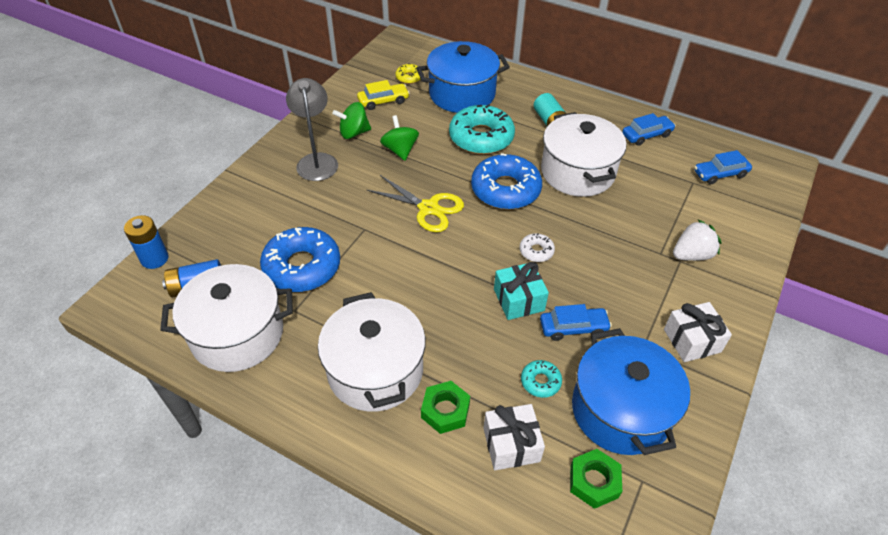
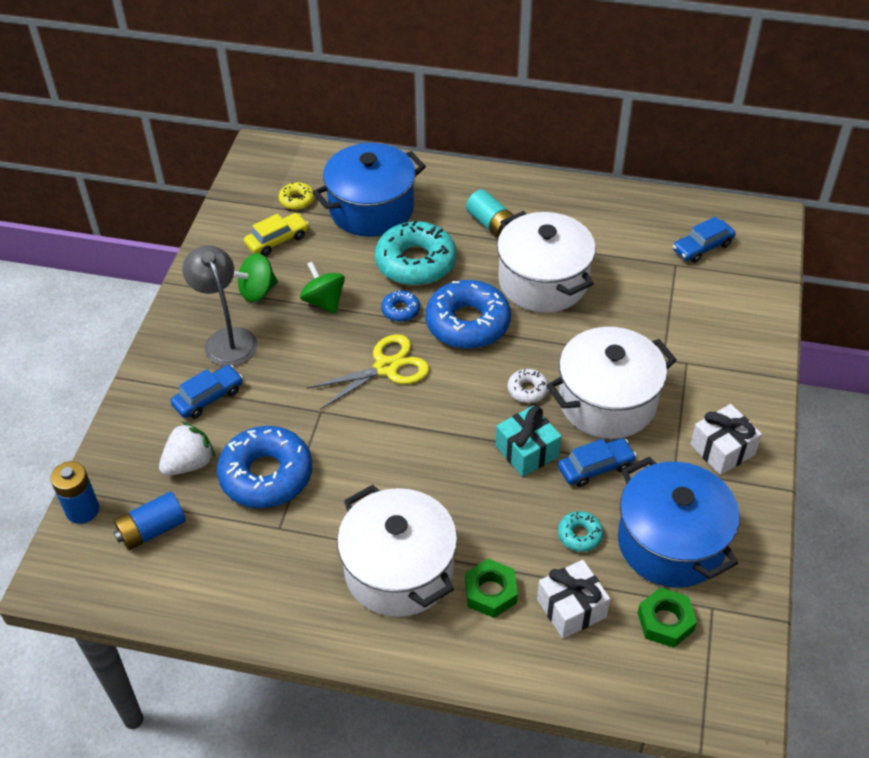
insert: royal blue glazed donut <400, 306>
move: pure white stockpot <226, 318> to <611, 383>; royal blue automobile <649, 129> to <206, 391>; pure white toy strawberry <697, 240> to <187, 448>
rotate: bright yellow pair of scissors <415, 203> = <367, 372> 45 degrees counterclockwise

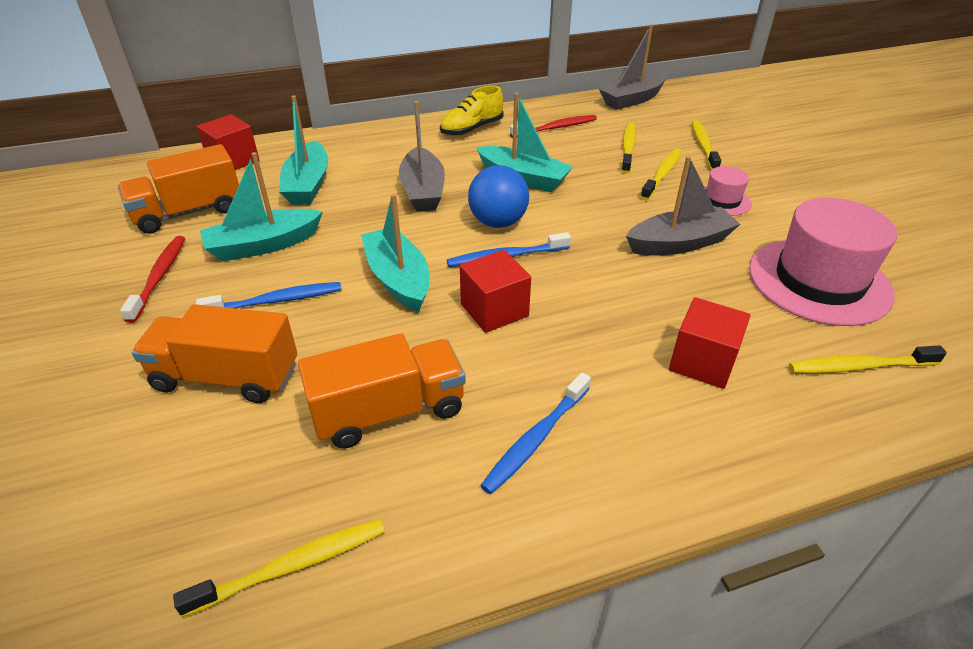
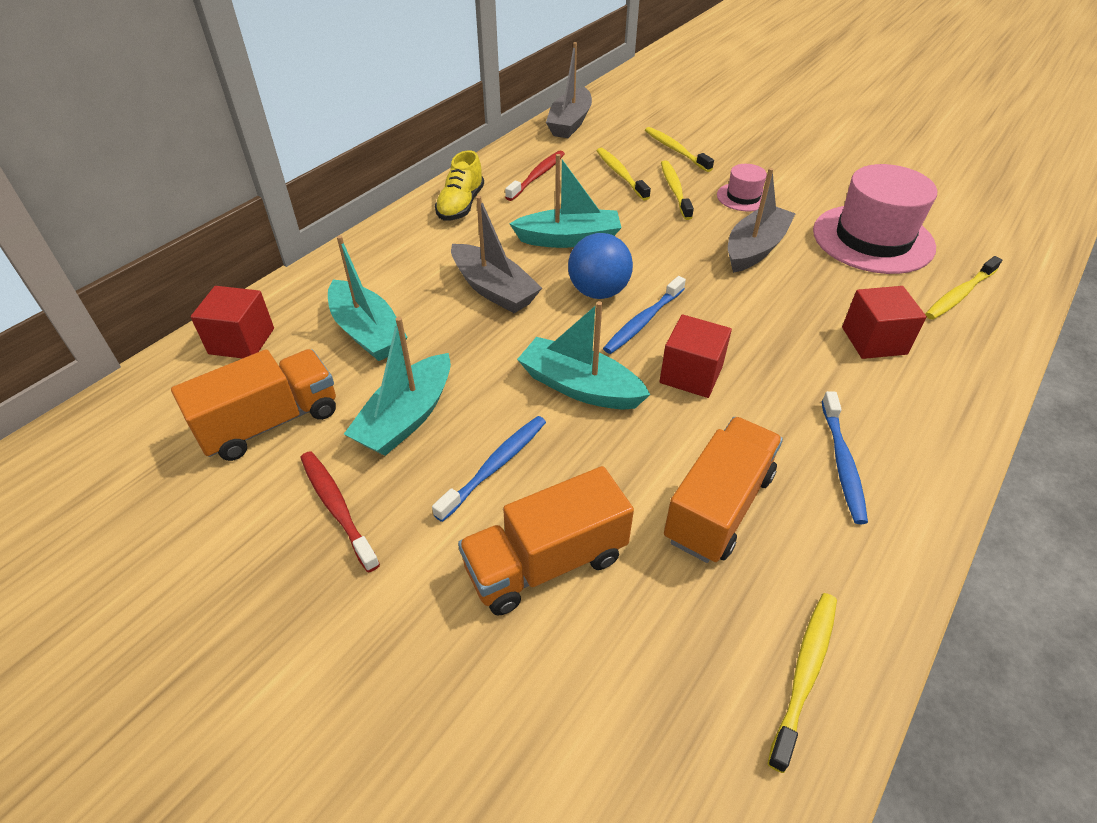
rotate: orange lorry <178, 189> = <253, 405> 150 degrees counterclockwise

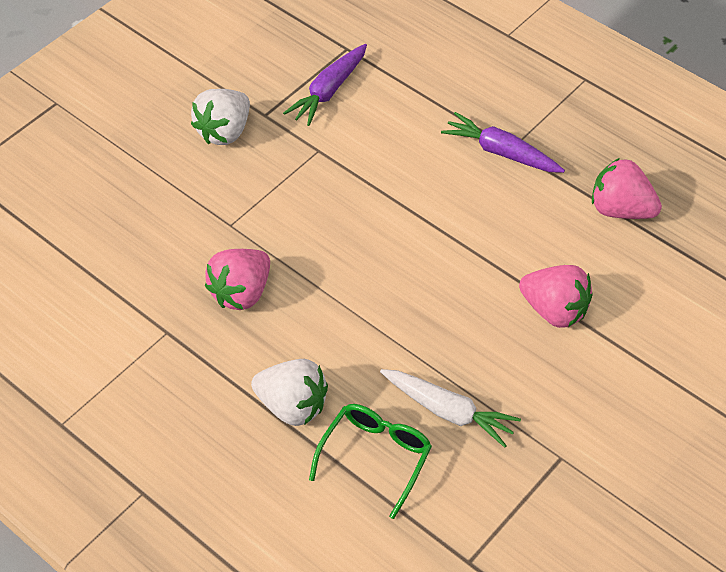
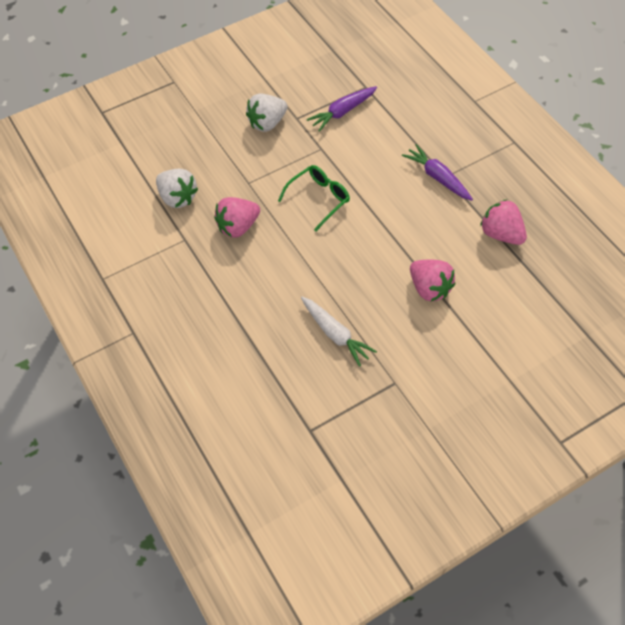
move: pure white toy strawberry <289, 392> to <177, 188>; emerald spectacles <370, 461> to <314, 198>

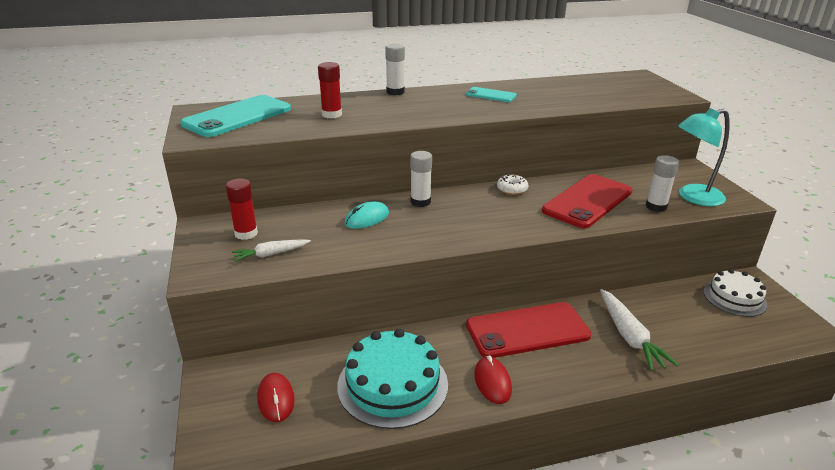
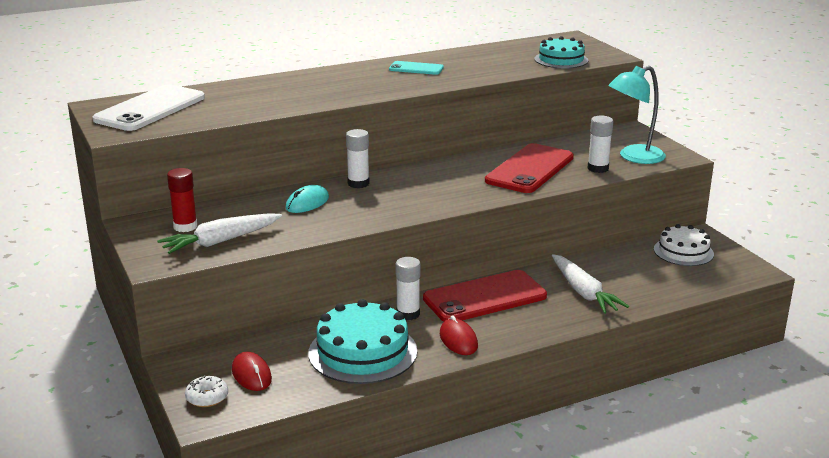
delete: red glue <330, 90>
insert: turquoise cake <561, 52>
move: pure white glue <395, 69> to <408, 288>; pure white glazed donut <512, 184> to <206, 391>
recolor: turquoise phone <235, 116> to pure white phone <148, 107>
resize: pure white root vegetable <271, 250> = <219, 233> x1.63

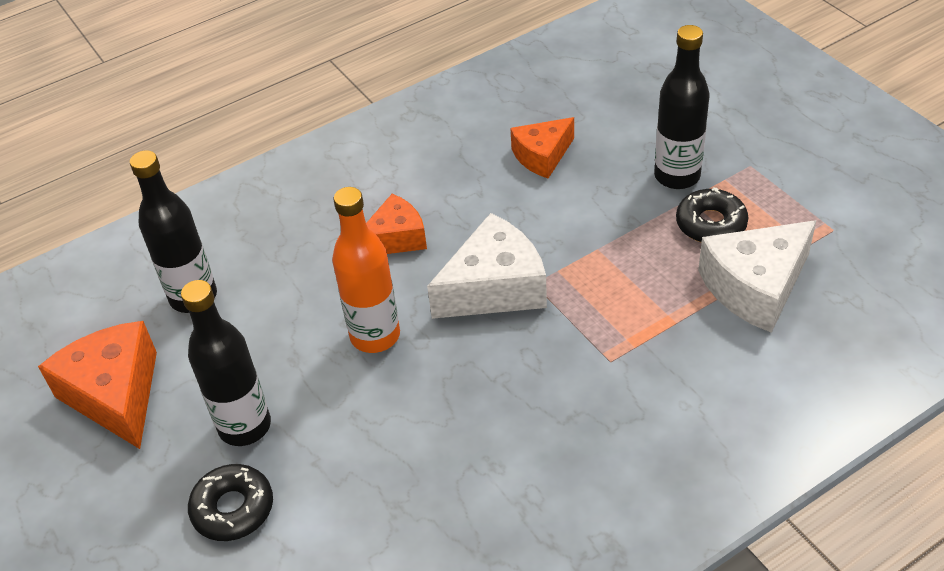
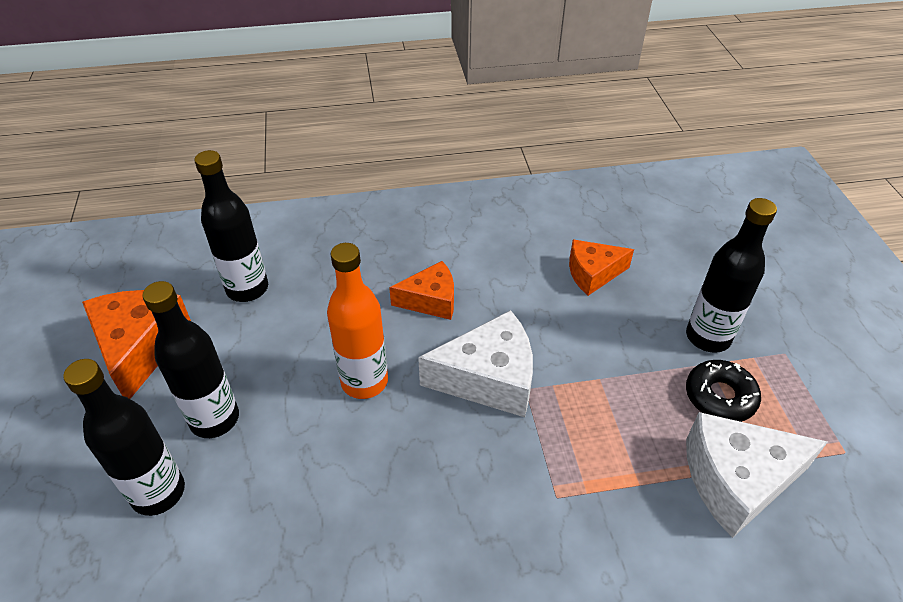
replace: ebony glazed donut <230, 502> to ebony flask <124, 437>

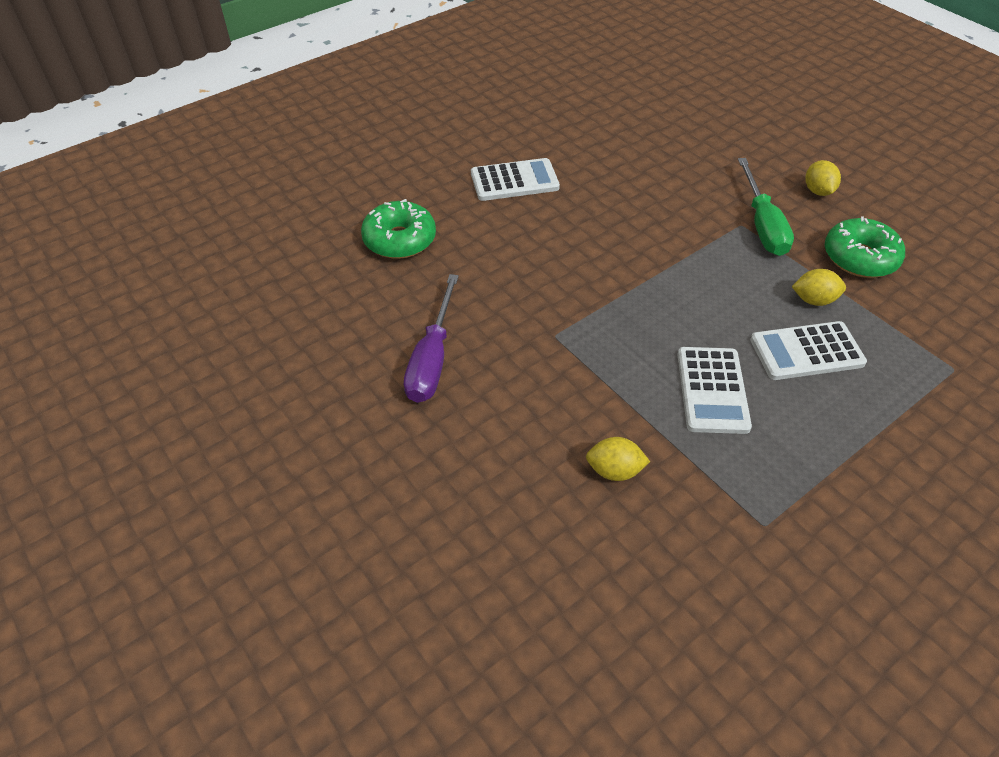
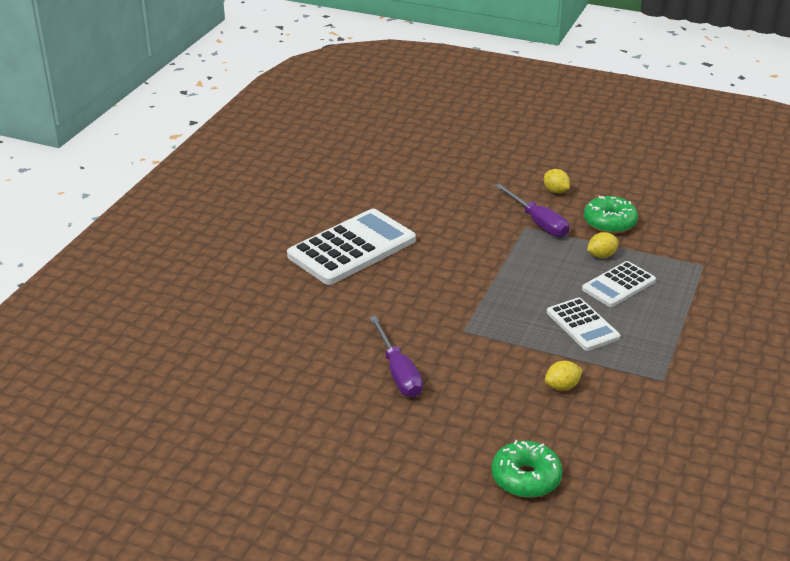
move: emerald glazed donut <398, 229> to <527, 469>
recolor: emerald screwdriver <766, 207> to royal purple screwdriver <532, 210>
resize: pure white adding machine <515, 179> = <351, 247> x1.77

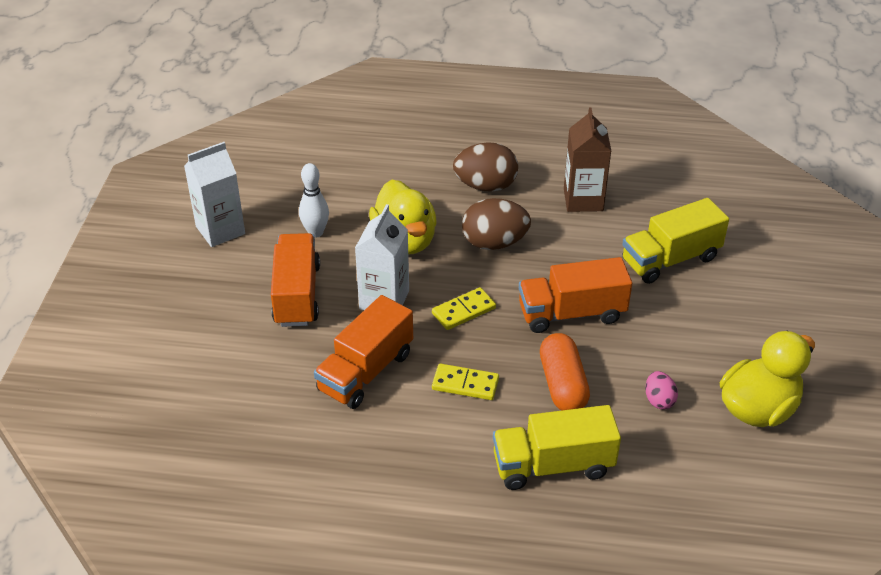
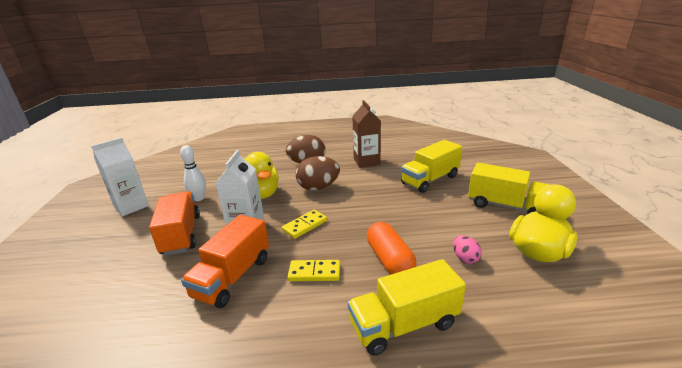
delete: orange lorry <575, 295>
insert: bright yellow lorry <509, 188>

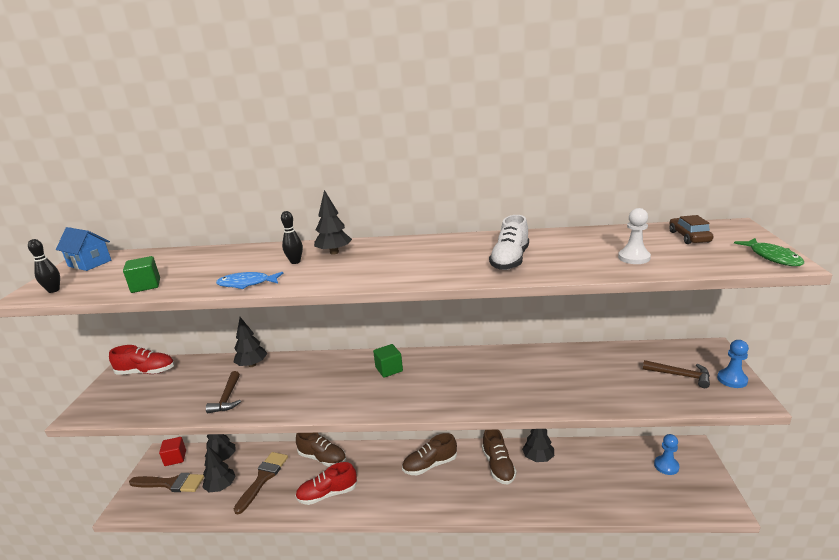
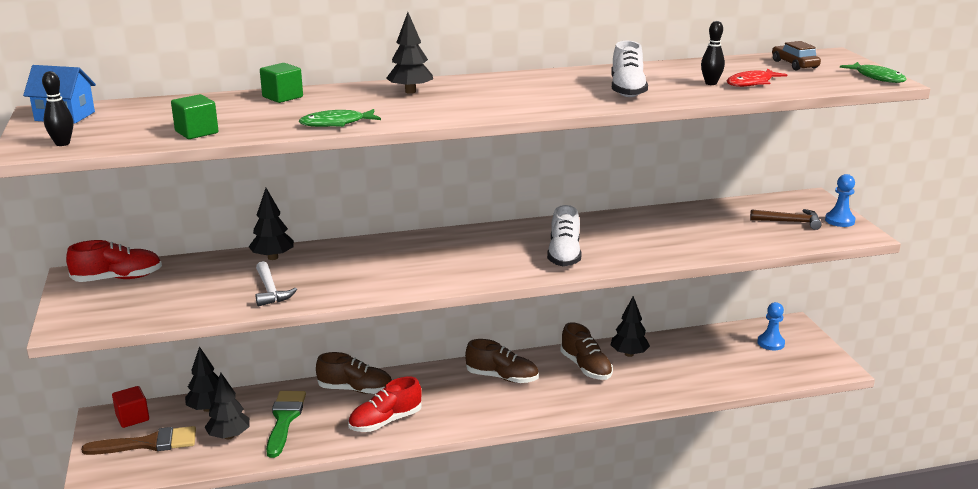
insert: pure white shoe <564, 235>
move: ebony skittle <292, 237> to <713, 53>; emerald block <388, 361> to <281, 83>
replace: pure white pawn <634, 236> to red toy fish <757, 77>
recolor: russet hammer <223, 392> to pure white hammer <276, 283>; royal blue toy fish <249, 280> to emerald toy fish <340, 118>; russet paint brush <261, 483> to emerald paint brush <286, 424>
rotate: russet shoe <429, 454> = <502, 361> 120 degrees counterclockwise

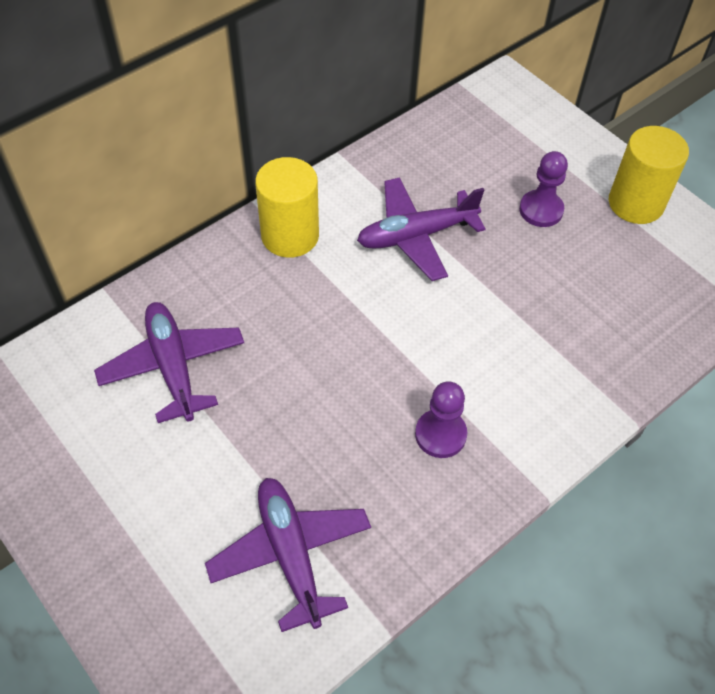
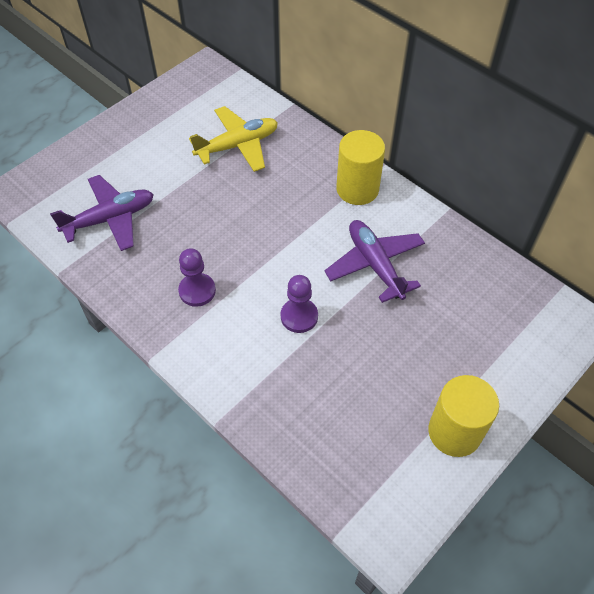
move: royal purple pawn <543, 189> to <299, 304>
recolor: royal purple plane <169, 362> to bright yellow plane <233, 139>

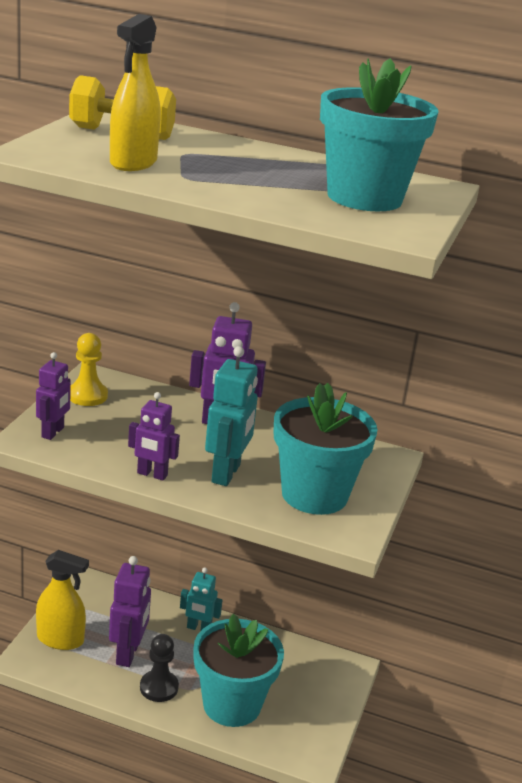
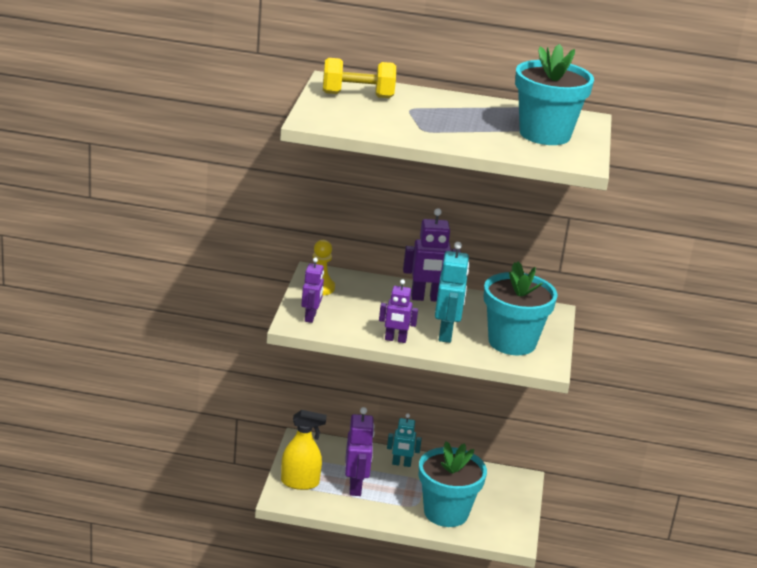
delete: bright yellow spray cleaner <135, 92>; ebony pawn <159, 668>

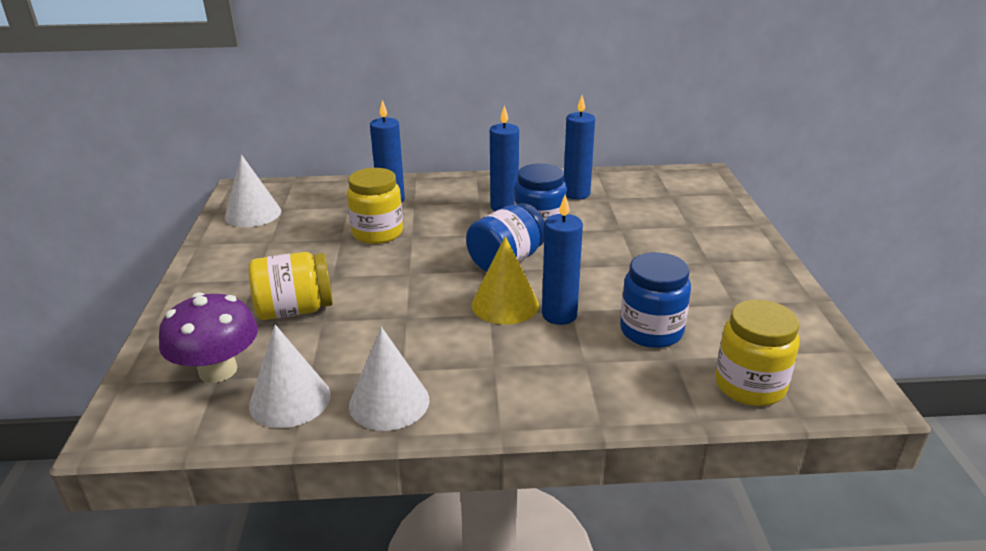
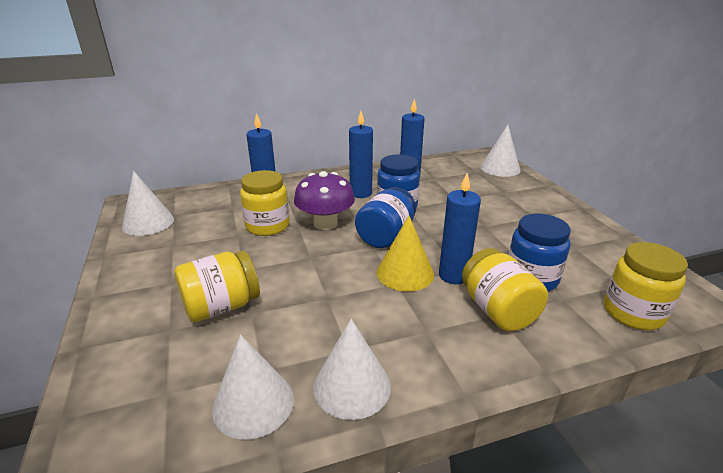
insert: bright yellow jam jar <505, 289>; pure white solid cone <500, 151>
move: royal purple toadstool <208, 337> to <324, 200>

